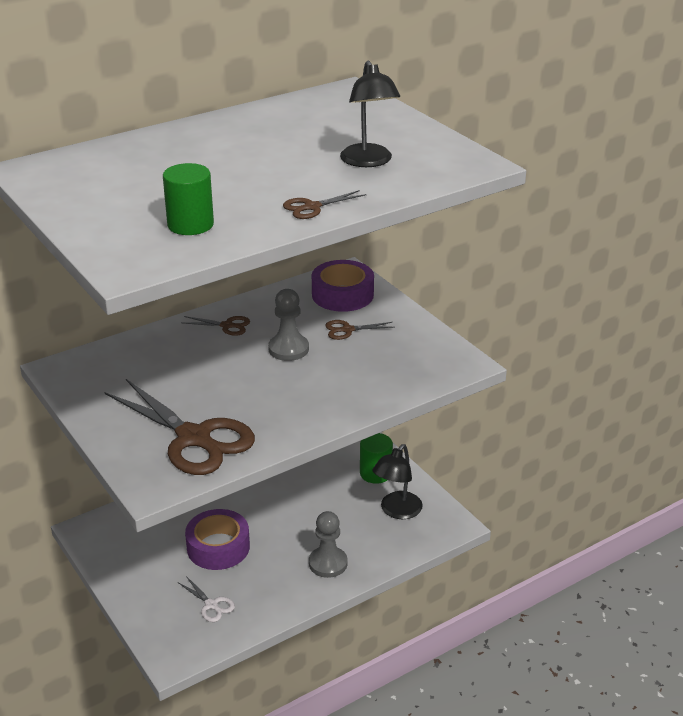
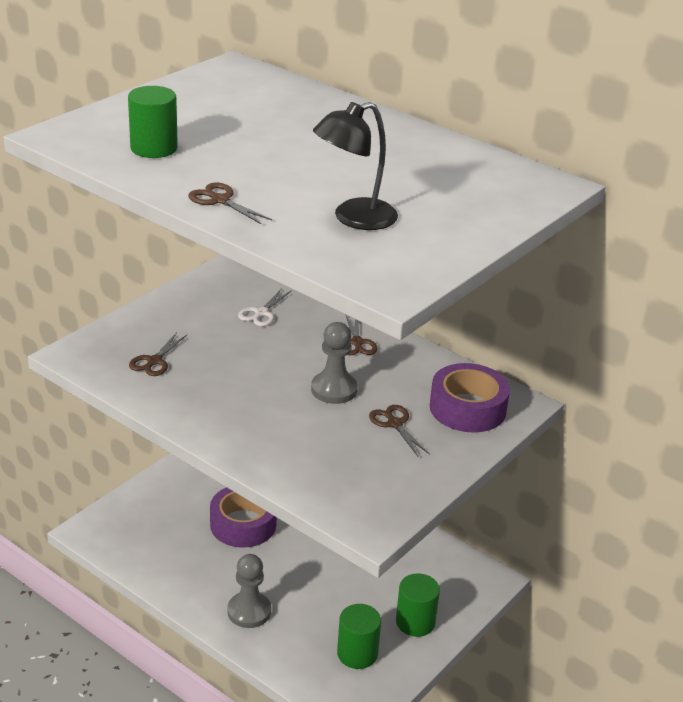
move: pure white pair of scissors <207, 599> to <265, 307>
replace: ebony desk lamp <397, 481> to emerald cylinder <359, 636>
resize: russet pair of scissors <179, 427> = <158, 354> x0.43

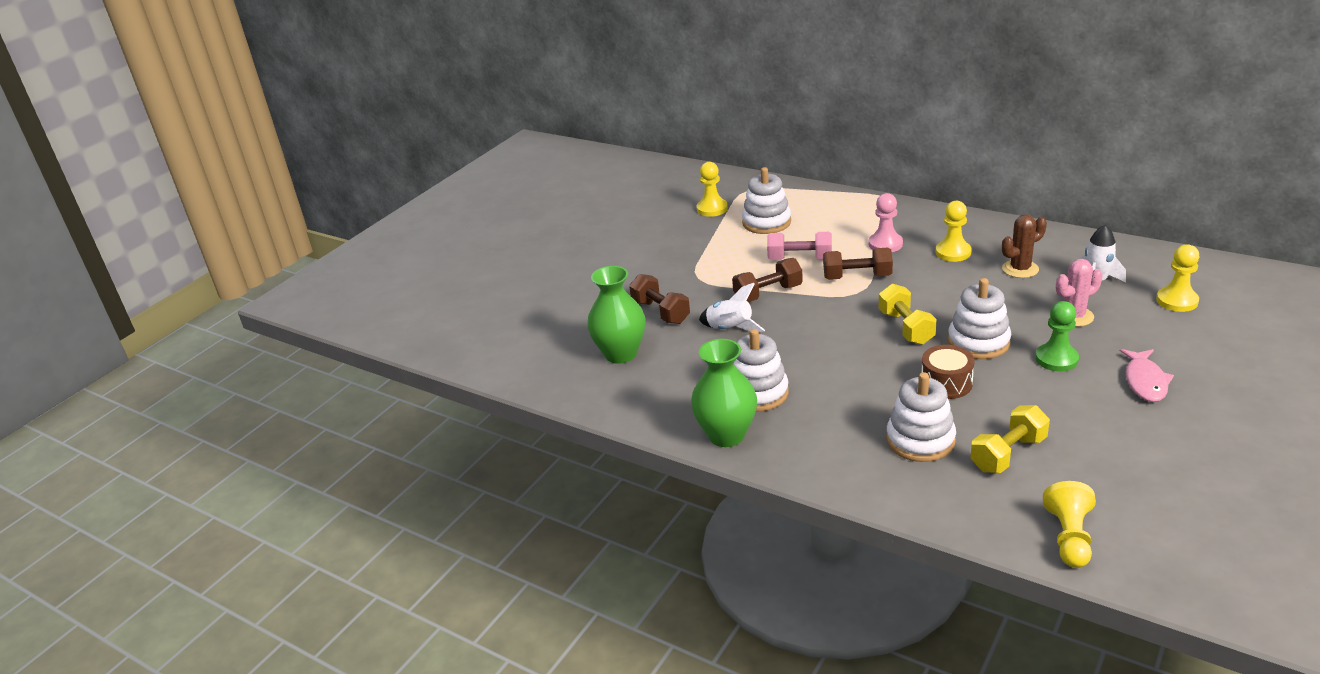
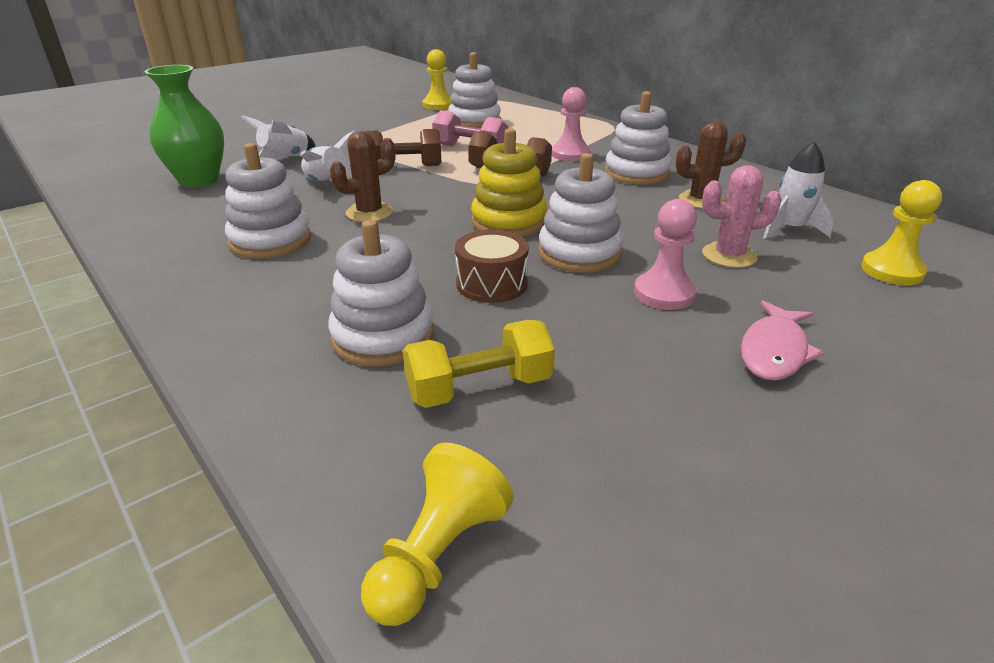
delete: emerald vase <724, 393>
insert: russet prickly plant <362, 176>
replace: russet dumbbell <659, 299> to pure white spaceship <278, 137>; bright yellow dumbbell <908, 314> to bright yellow stacking toy <509, 182>; bright yellow pawn <954, 231> to pure white stacking toy <637, 138>
recolor: emerald pawn <1057, 336> to rosy pawn <665, 254>

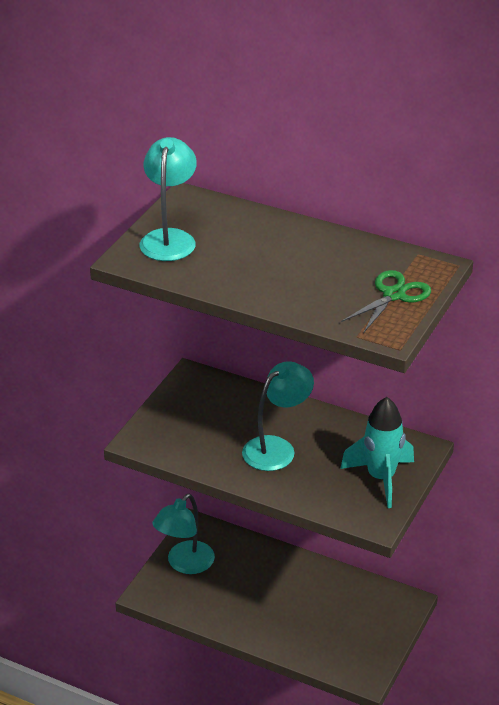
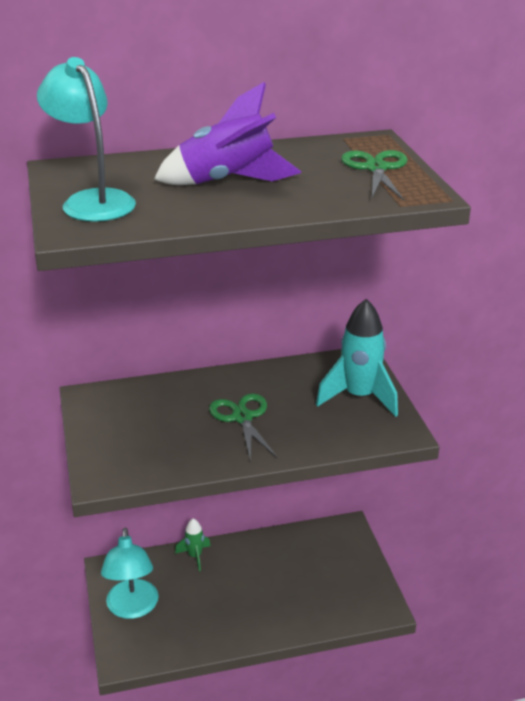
insert: royal purple spaceship <227, 133>; emerald spaceship <193, 544>
replace: turquoise desk lamp <278, 416> to emerald pair of scissors <243, 427>

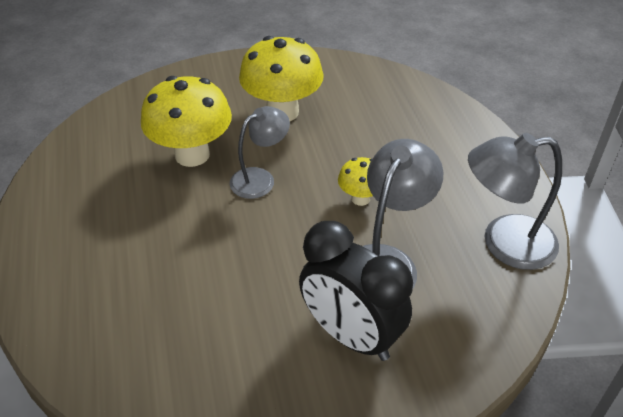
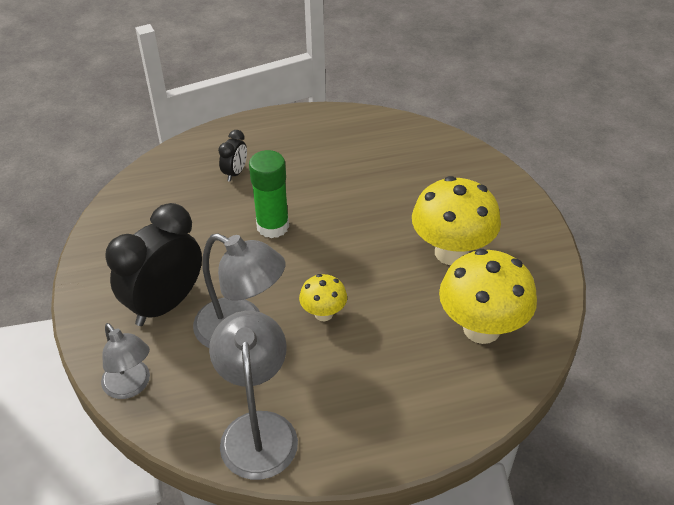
insert: ebony bedside clock <232, 156>; emerald glue <269, 194>
move: bright yellow toadstool <186, 121> to <488, 296>; grey desk lamp <260, 152> to <125, 361>

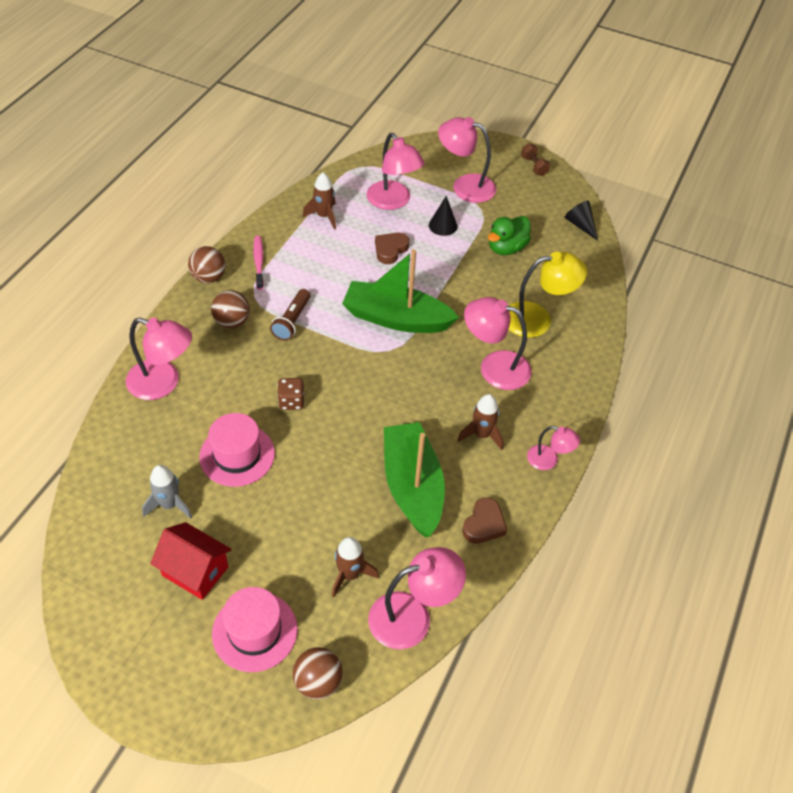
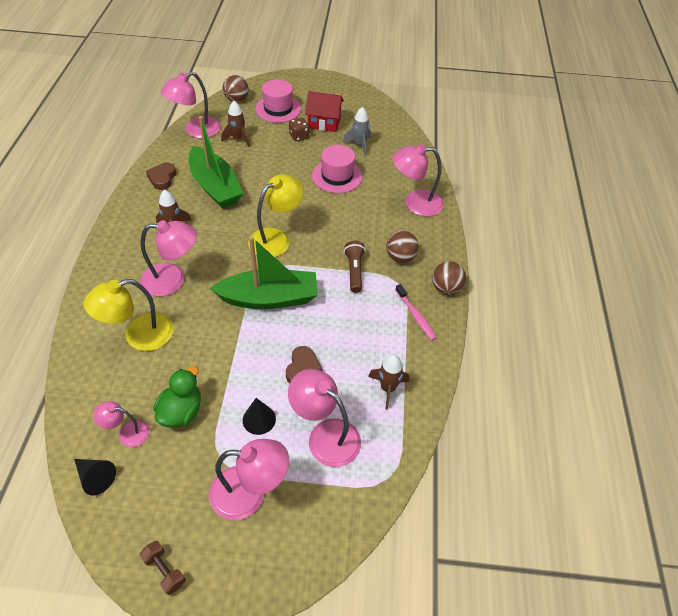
insert: bright yellow desk lamp <276, 215>
move: russet dice <290, 394> to <299, 129>; rosy desk lamp <553, 448> to <121, 424>

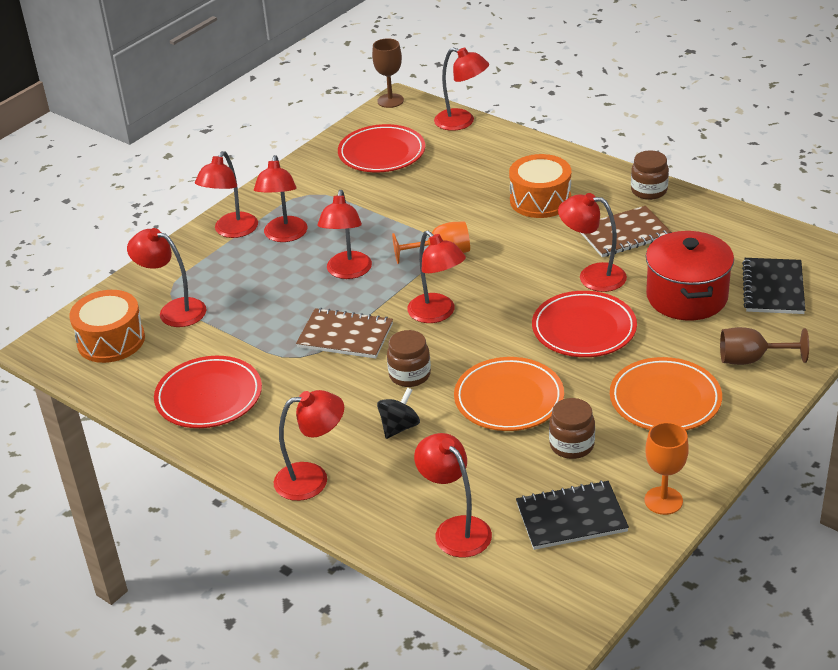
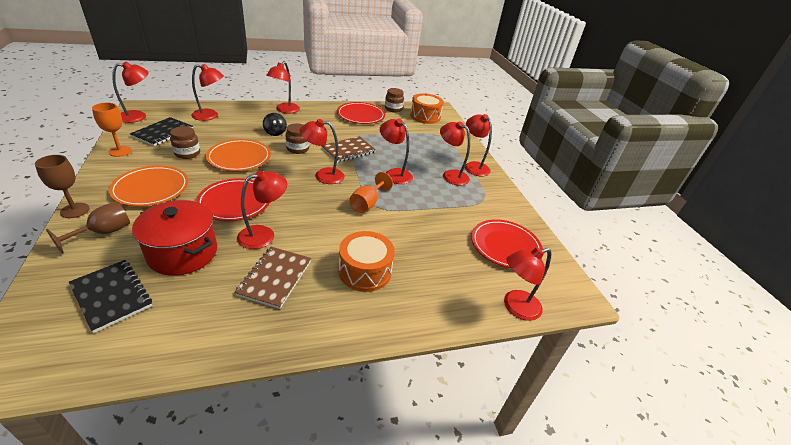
move: red desk lamp <167, 277> to <130, 92>; russet wine glass <388, 73> to <62, 186>; russet jam jar <650, 175> to <394, 100>

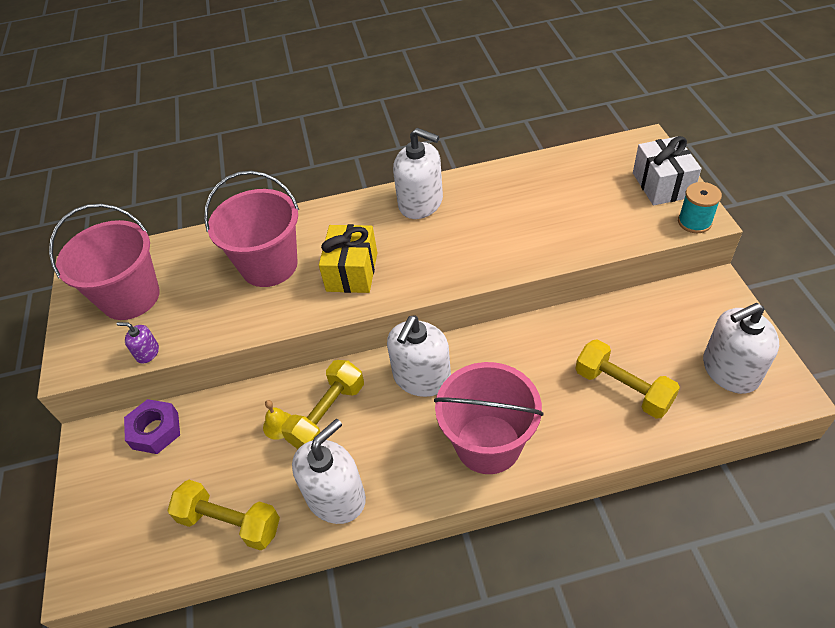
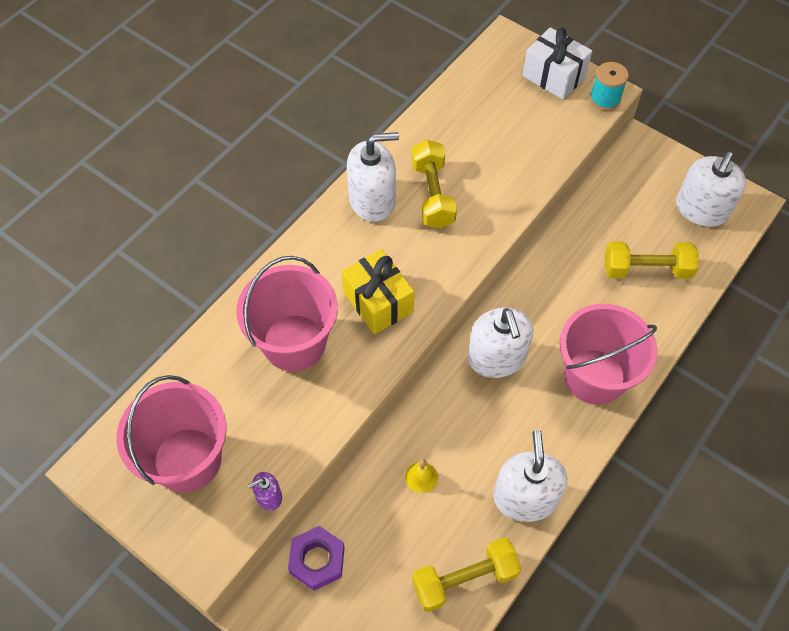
move: bright yellow dumbbell <322, 404> to <434, 184>

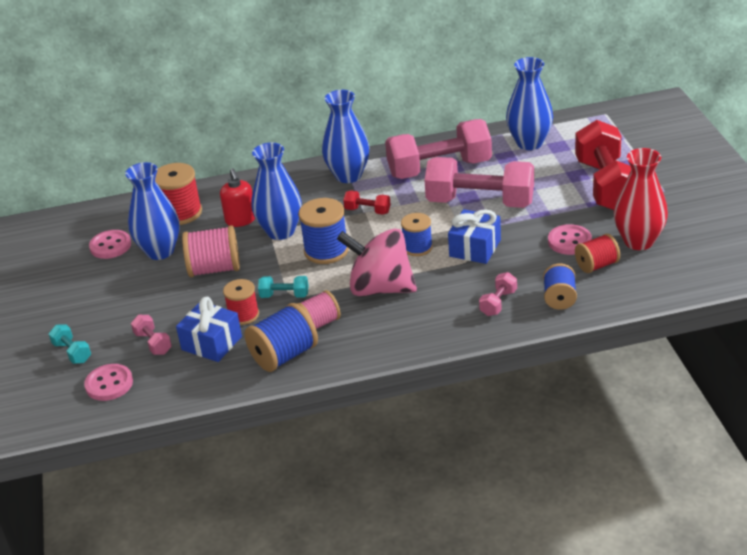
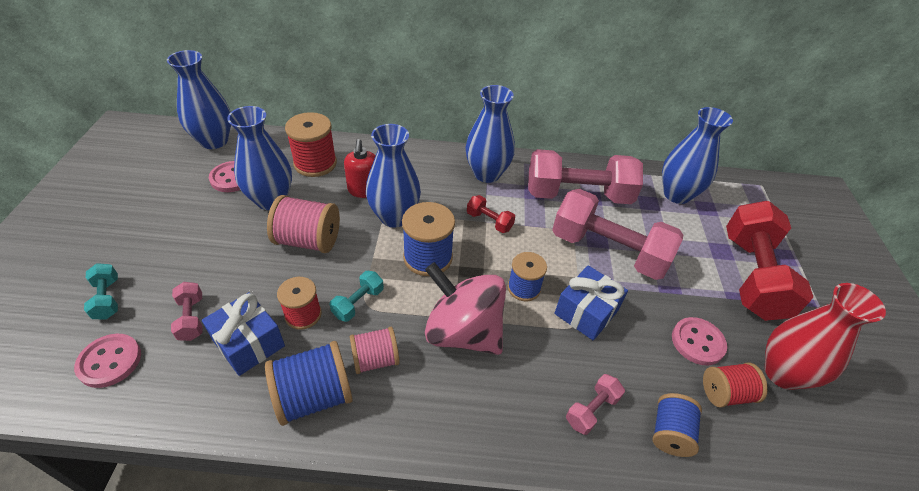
insert: royal blue vase <199, 99>
rotate: turquoise dumbbell <283, 287> = <356, 296> 75 degrees counterclockwise

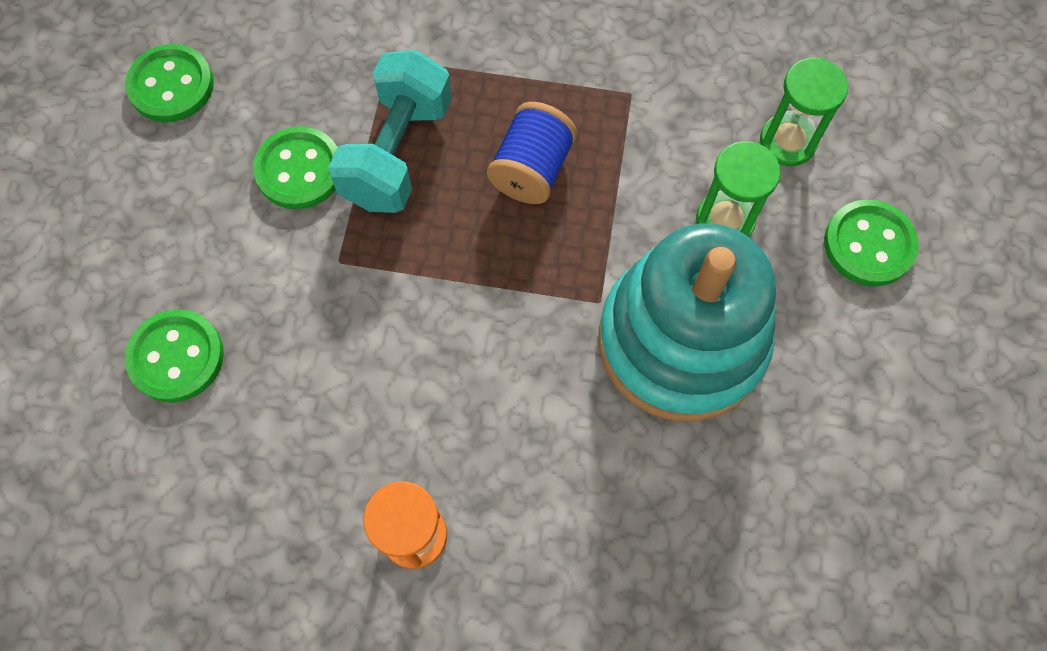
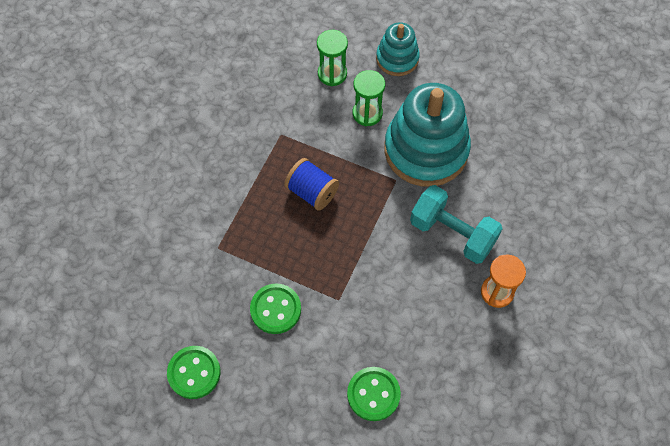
move: turquoise dumbbell <390, 131> to <456, 224>
replace: emerald sewing button <871, 243> to turquoise stacking toy <398, 49>

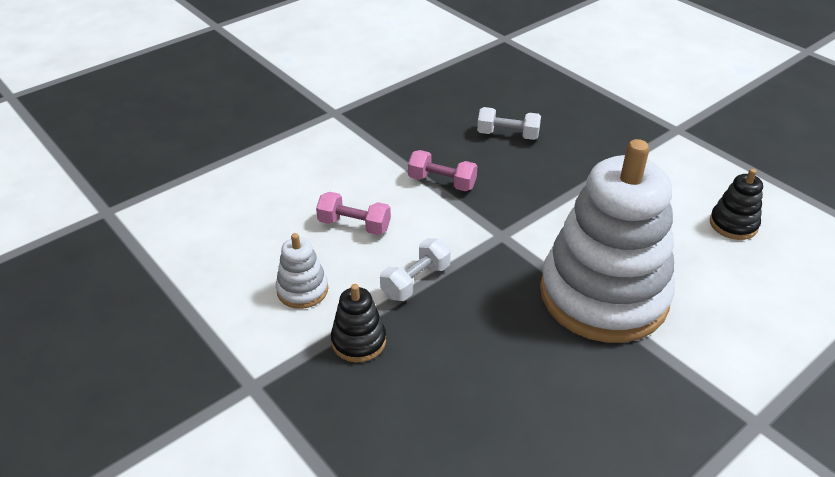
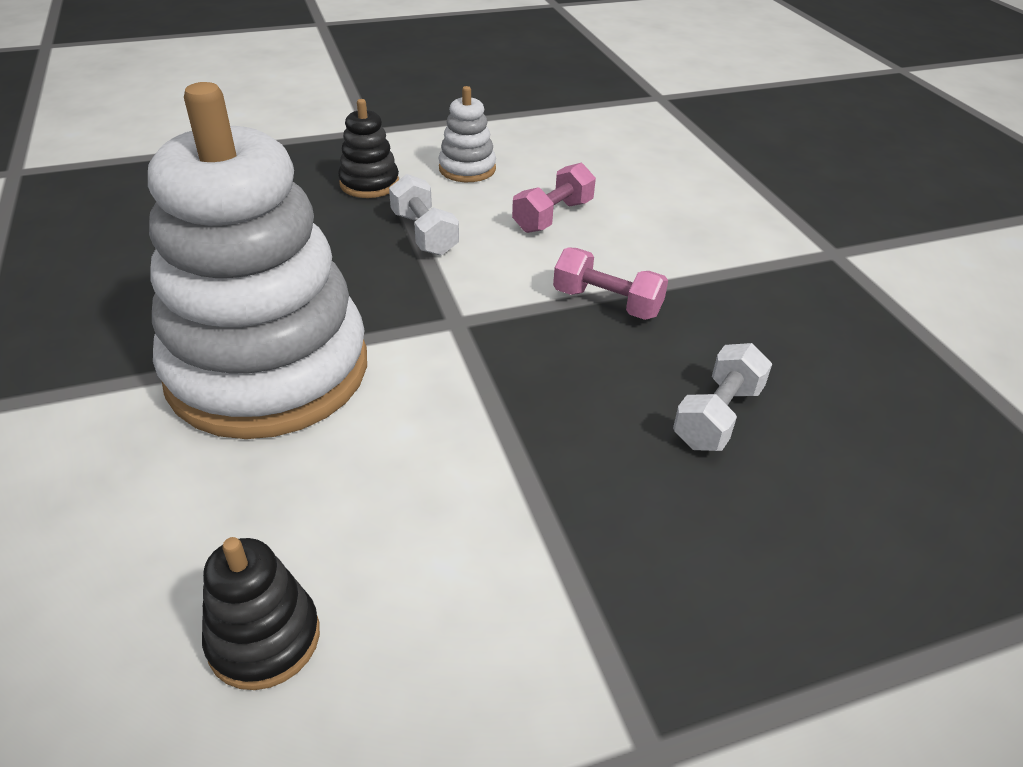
rotate: rosy dumbbell <442, 170> = <610, 283> 75 degrees clockwise

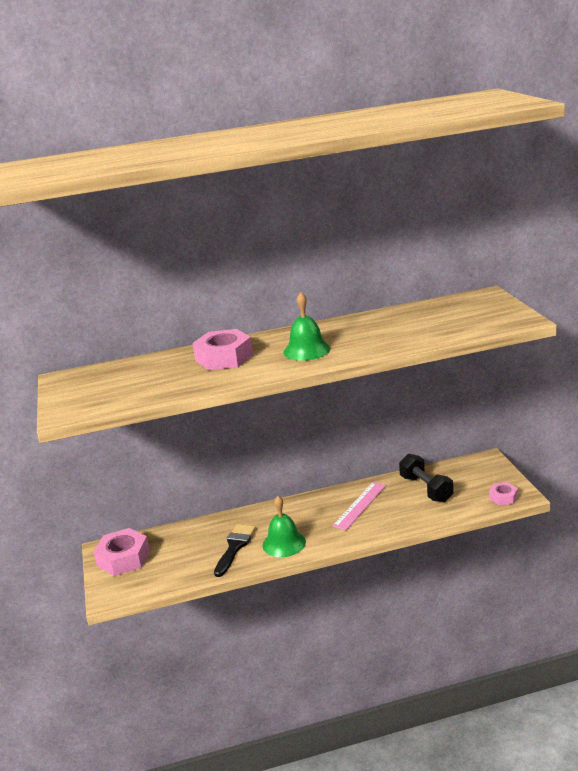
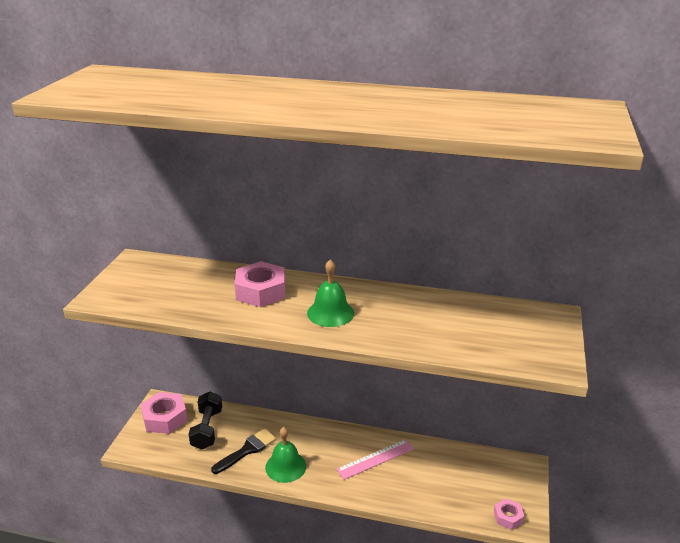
move: ebony dumbbell <426, 478> to <205, 421>

